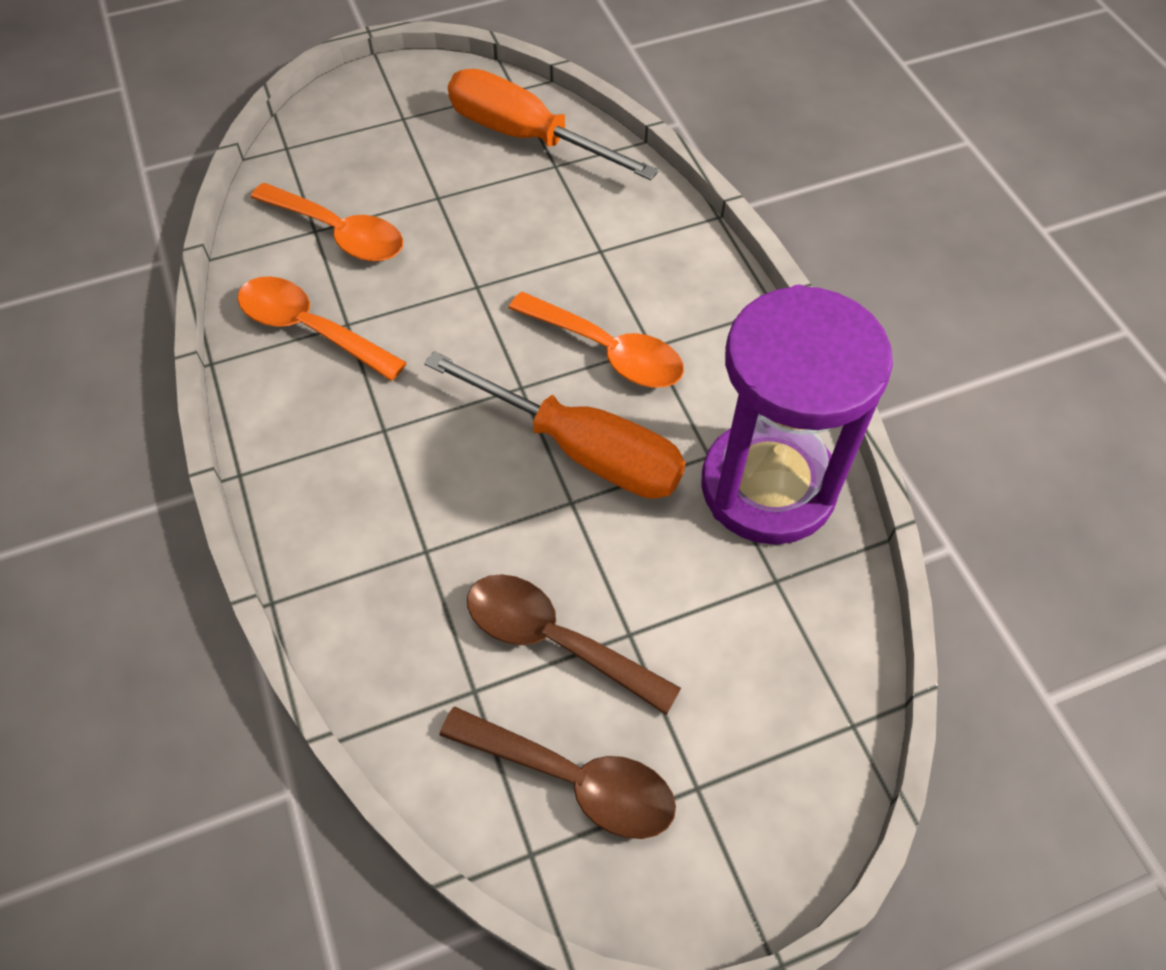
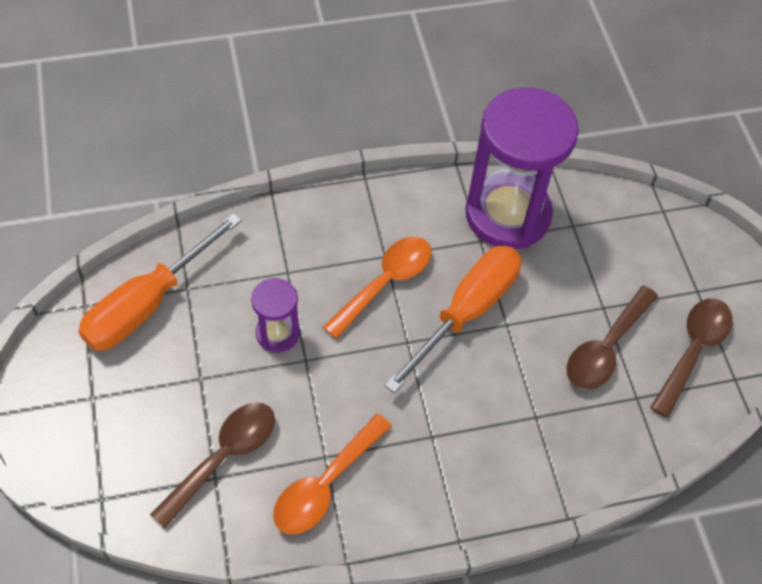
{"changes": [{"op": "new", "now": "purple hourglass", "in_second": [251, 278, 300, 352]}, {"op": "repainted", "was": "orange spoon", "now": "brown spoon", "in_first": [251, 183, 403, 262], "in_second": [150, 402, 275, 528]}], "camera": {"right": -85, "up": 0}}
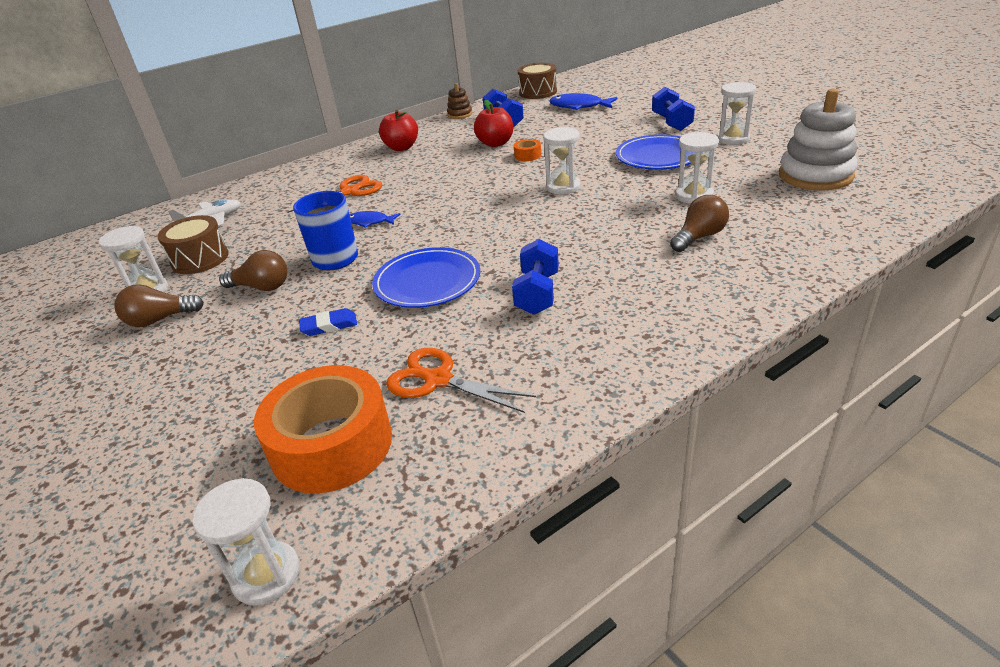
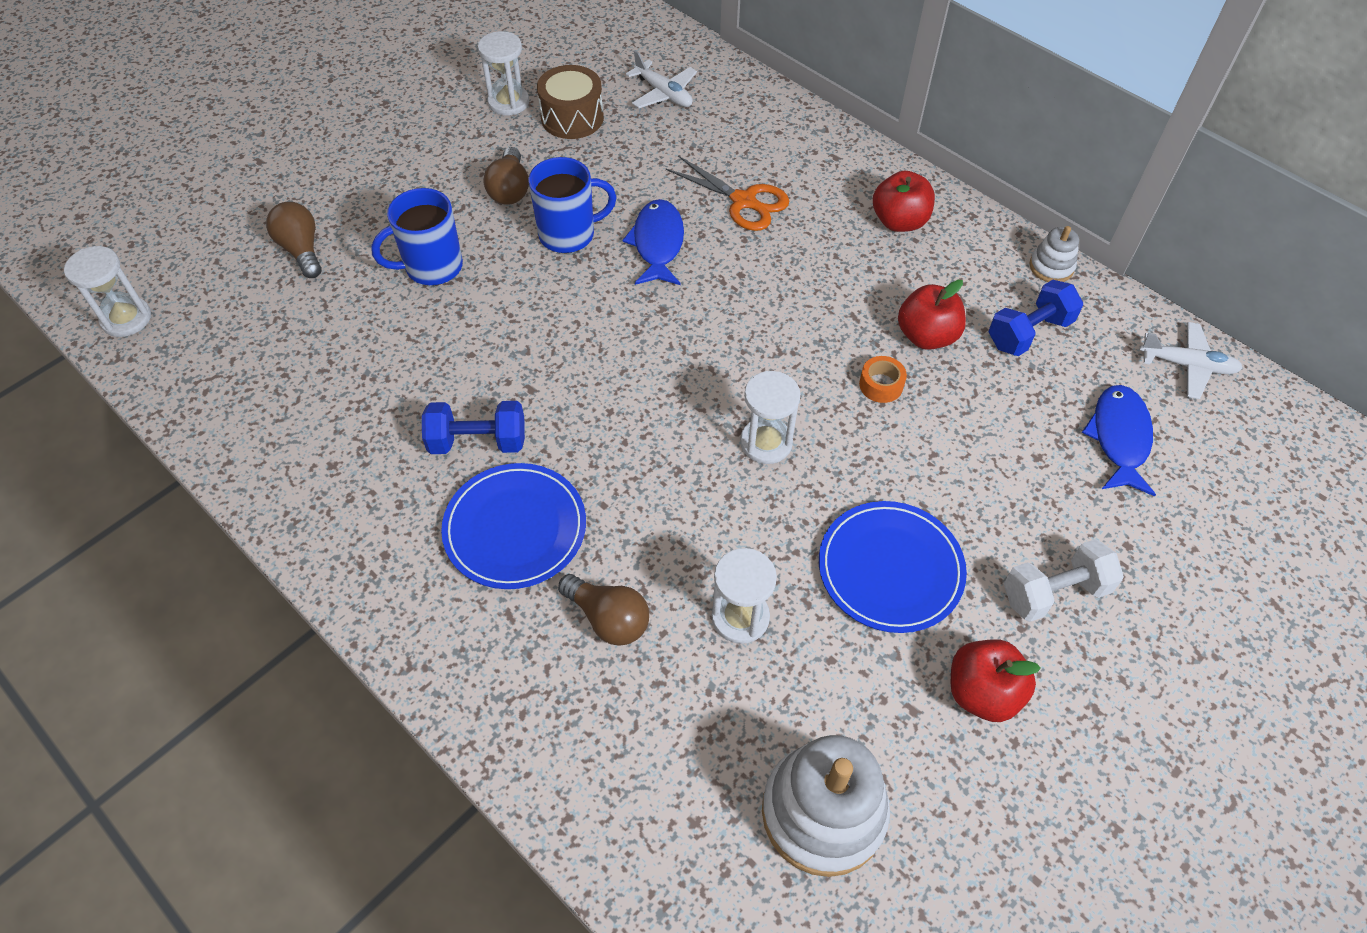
{"changes": [{"op": "gone", "was": "orange tape", "in_first": [254, 365, 392, 493]}, {"op": "gone", "was": "orange scissors", "in_first": [386, 348, 536, 413]}, {"op": "shifted", "was": "brown light bulb", "in_first": [114, 284, 204, 327], "in_second": [266, 202, 321, 278]}, {"op": "shifted", "was": "blue plate", "in_first": [372, 247, 480, 308], "in_second": [441, 463, 586, 589]}, {"op": "swapped", "was": "blue eraser", "now": "blue mug", "in_first": [299, 308, 357, 336], "in_second": [371, 188, 463, 285]}, {"op": "swapped", "was": "brown drum", "now": "white plane", "in_first": [518, 63, 557, 99], "in_second": [1139, 322, 1243, 399]}, {"op": "swapped", "was": "white hourglass", "now": "red apple", "in_first": [717, 82, 756, 145], "in_second": [951, 639, 1041, 722]}, {"op": "repainted", "was": "brown stacking toy", "now": "white stacking toy", "in_first": [447, 83, 472, 119], "in_second": [1029, 226, 1079, 282]}, {"op": "repainted", "was": "blue dumbbell", "now": "white dumbbell", "in_first": [652, 87, 695, 131], "in_second": [1004, 539, 1124, 622]}, {"op": "scaled", "was": "blue fish", "in_first": [350, 211, 401, 228], "in_second": [622, 199, 684, 285], "ratio": 1.61}], "camera": {"right": 75, "up": 20}}
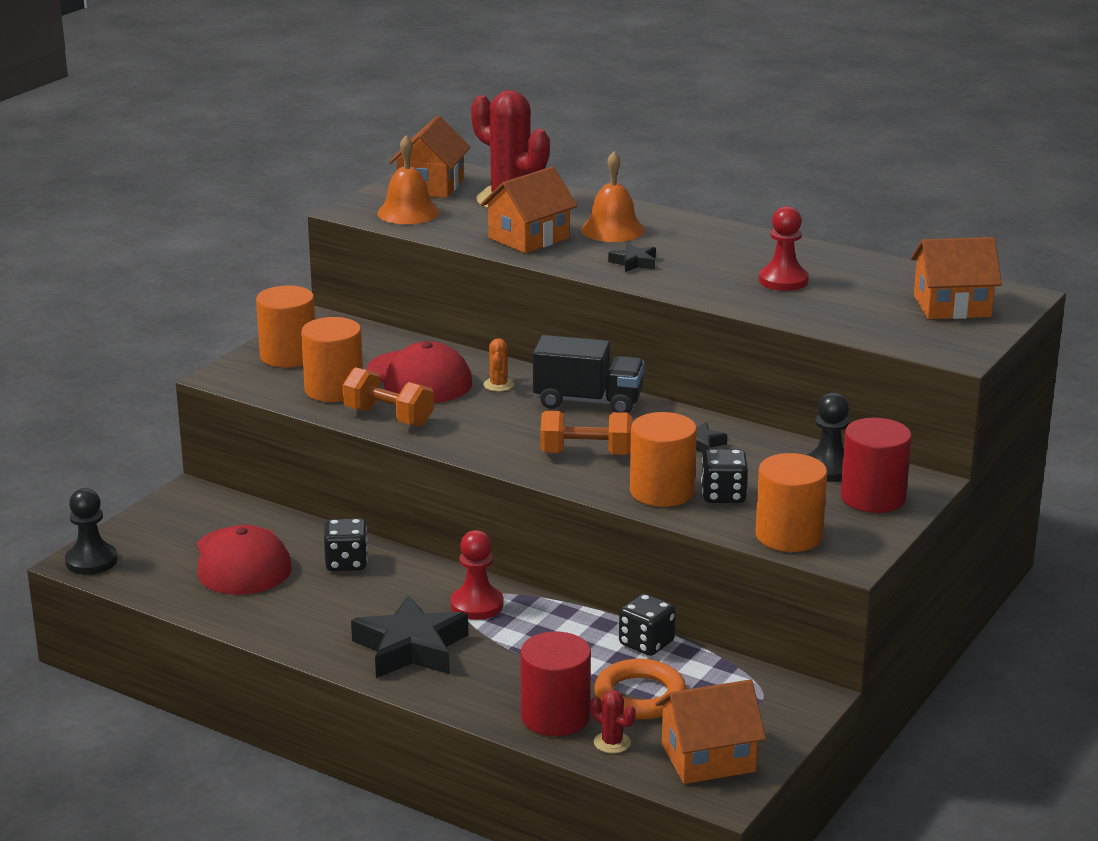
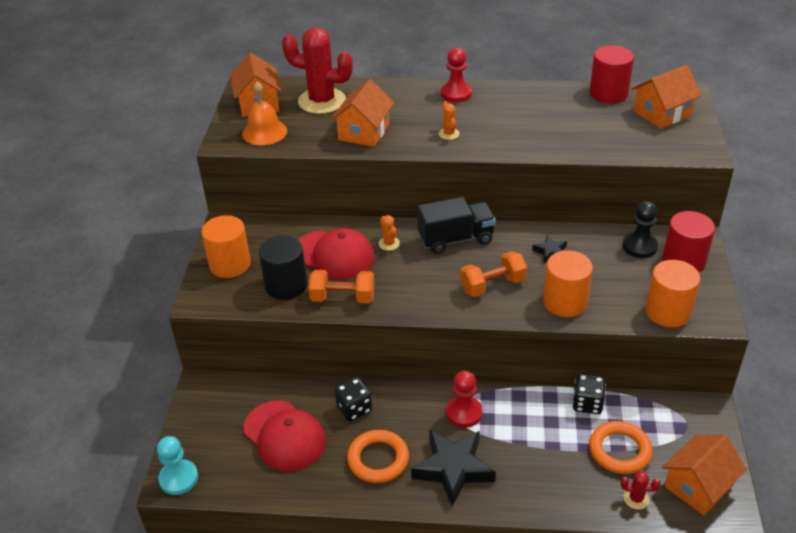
{"changes": [{"op": "gone", "was": "orange bell", "in_first": [581, 151, 645, 242]}, {"op": "gone", "was": "black dice", "in_first": [701, 449, 748, 503]}, {"op": "new", "now": "orange ring", "in_second": [347, 430, 409, 483]}, {"op": "shifted", "was": "red cylinder", "in_first": [520, 632, 591, 736], "in_second": [589, 45, 634, 103]}, {"op": "shifted", "was": "red pawn", "in_first": [759, 206, 809, 291], "in_second": [441, 48, 472, 102]}, {"op": "swapped", "was": "black star", "now": "orange cactus", "in_first": [608, 243, 656, 272], "in_second": [439, 101, 460, 140]}, {"op": "repainted", "was": "black pawn", "now": "turquoise pawn", "in_first": [65, 488, 117, 575], "in_second": [157, 436, 198, 495]}, {"op": "repainted", "was": "orange cylinder", "now": "black cylinder", "in_first": [301, 317, 363, 402], "in_second": [259, 235, 307, 300]}], "camera": {"right": -25, "up": 15}}
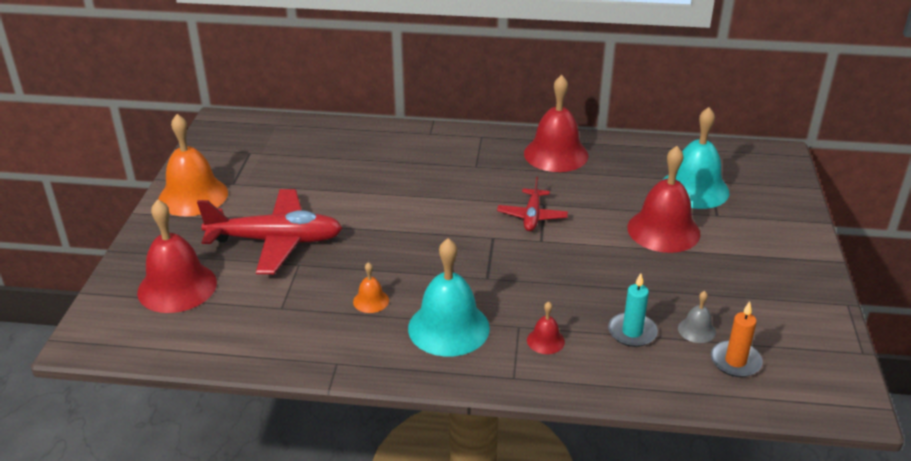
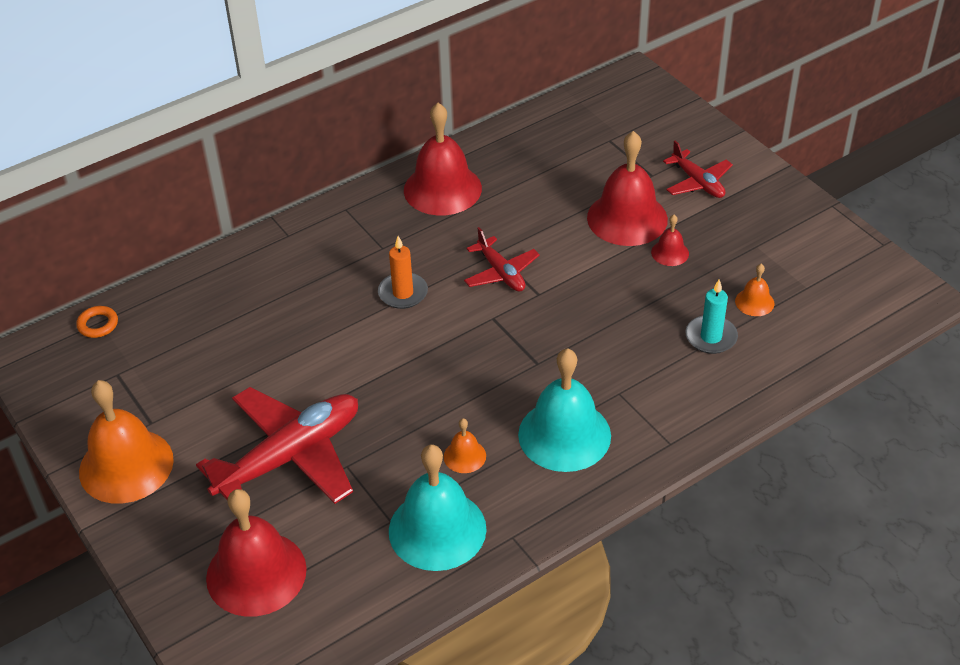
{"changes": [{"op": "new", "now": "orange ring", "in_second": [76, 306, 118, 338]}, {"op": "new", "now": "red plane", "in_second": [663, 141, 733, 198]}, {"op": "shifted", "was": "red bell", "in_first": [527, 301, 565, 354], "in_second": [651, 215, 689, 266]}, {"op": "shifted", "was": "turquoise bell", "in_first": [663, 107, 729, 209], "in_second": [389, 445, 487, 571]}, {"op": "shifted", "was": "orange candle", "in_first": [711, 301, 763, 377], "in_second": [378, 236, 428, 309]}, {"op": "repainted", "was": "grey bell", "now": "orange bell", "in_first": [678, 291, 716, 343], "in_second": [735, 264, 774, 316]}], "camera": {"right": -40, "up": 10}}
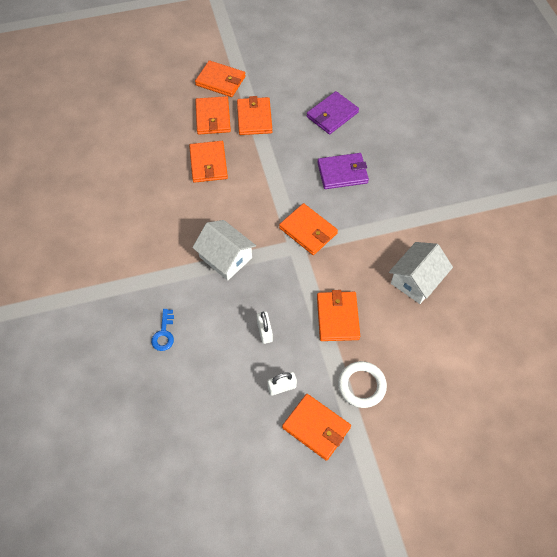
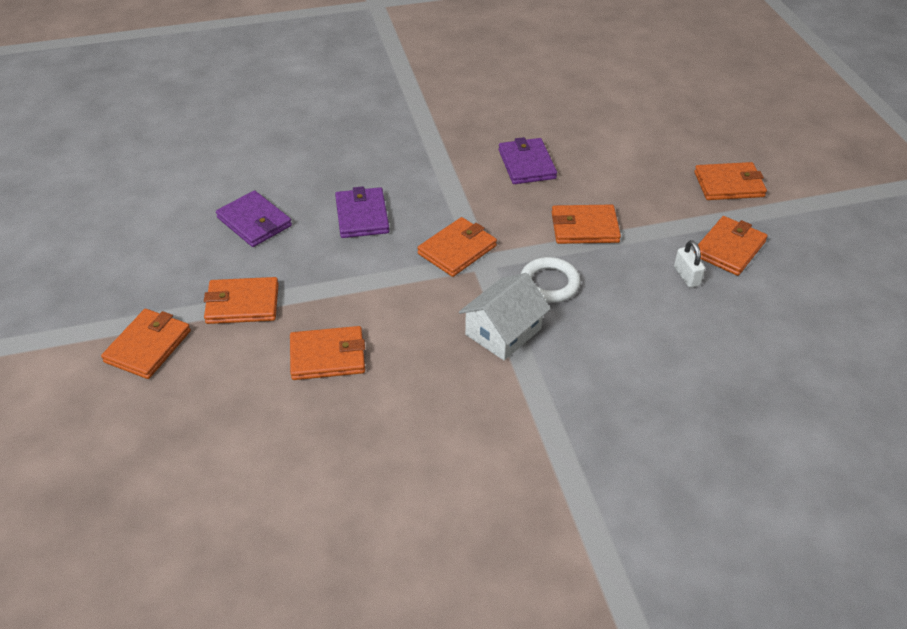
{"changes": [{"op": "gone", "was": "blue key", "in_first": [151, 309, 174, 351]}, {"op": "gone", "was": "white padlock", "in_first": [257, 311, 273, 344]}, {"op": "shifted", "was": "orange wallet", "in_first": [195, 96, 231, 135], "in_second": [694, 162, 767, 200]}, {"op": "shifted", "was": "white ring", "in_first": [338, 361, 387, 408], "in_second": [521, 257, 581, 303]}, {"op": "swapped", "was": "white house", "now": "purple wallet", "in_first": [389, 242, 453, 304], "in_second": [499, 137, 557, 184]}], "camera": {"right": -90, "up": -15}}
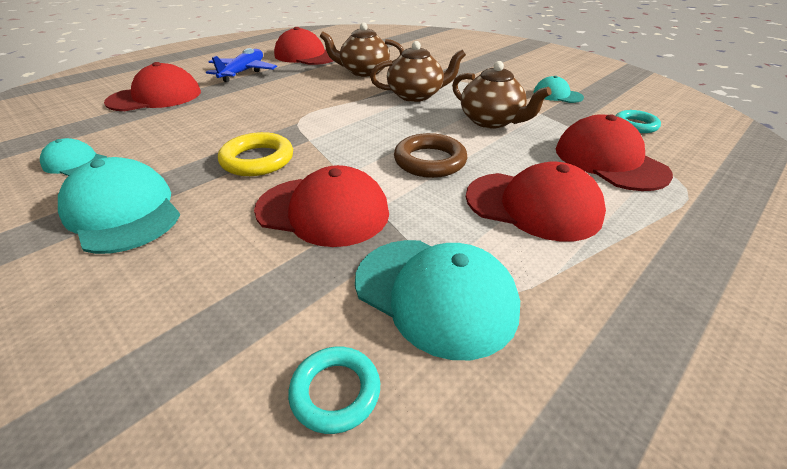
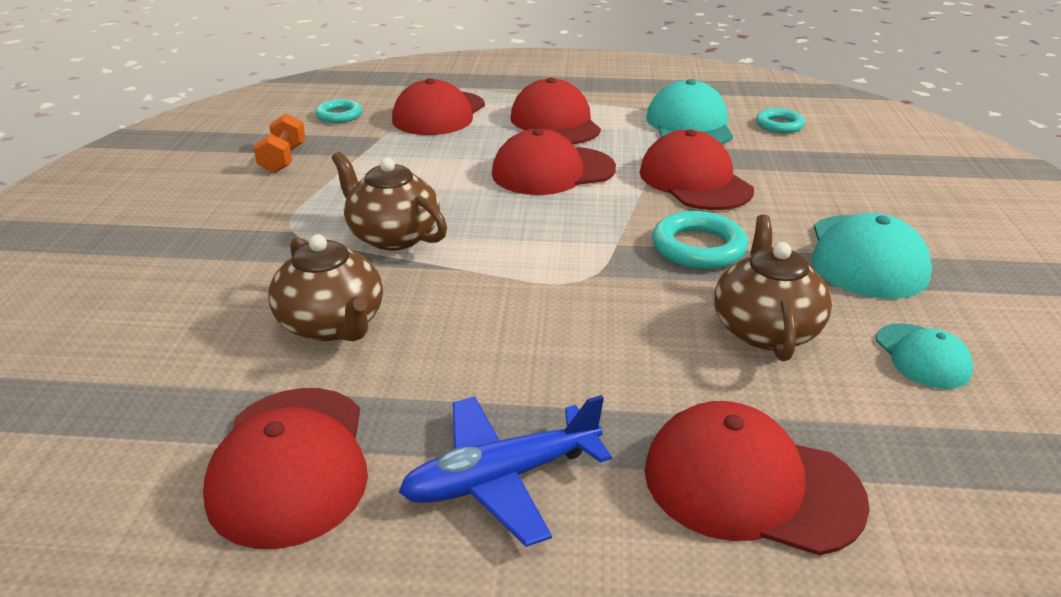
{"changes": [{"op": "shifted", "was": "brown teapot", "in_first": [452, 61, 552, 129], "in_second": [714, 215, 832, 361]}, {"op": "swapped", "was": "brown ring", "now": "red cap", "in_first": [394, 133, 467, 178], "in_second": [492, 129, 616, 195]}, {"op": "swapped", "was": "turquoise cap", "now": "orange dumbbell", "in_first": [533, 76, 584, 103], "in_second": [254, 114, 306, 173]}, {"op": "repainted", "was": "yellow ring", "now": "turquoise ring", "in_first": [218, 132, 293, 176], "in_second": [652, 211, 748, 269]}], "camera": {"right": -130, "up": -5}}
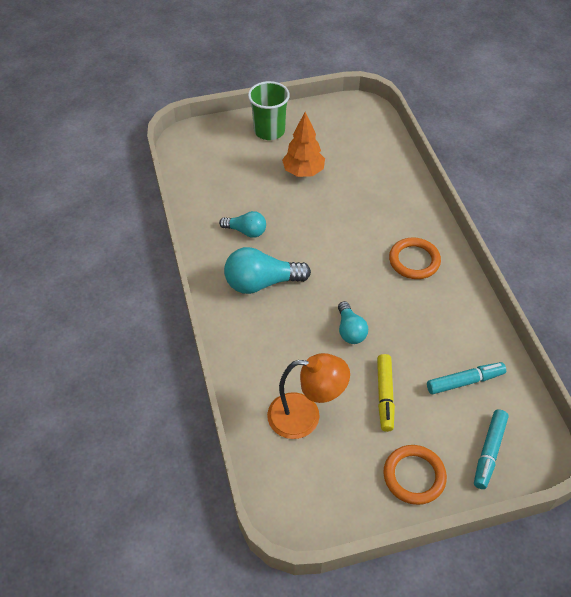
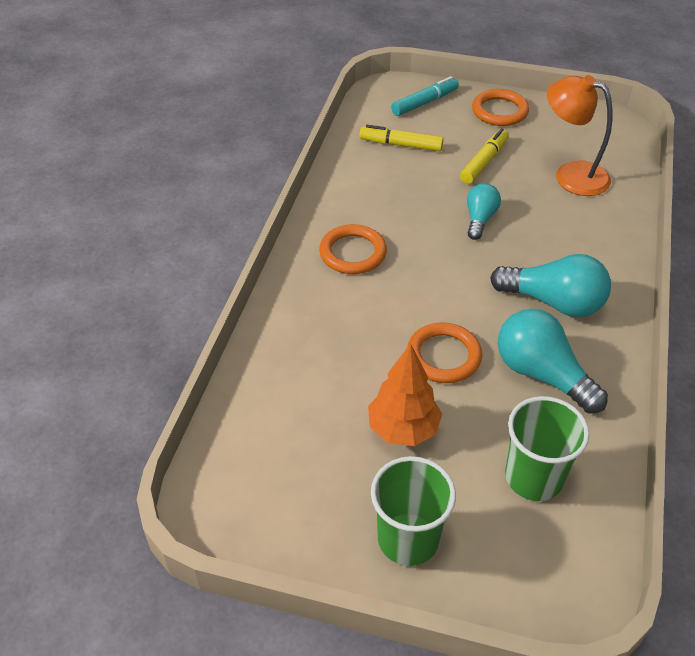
{"changes": [{"op": "new", "now": "orange ring", "in_second": [407, 323, 482, 383]}, {"op": "new", "now": "green cup", "in_second": [505, 396, 590, 501]}, {"op": "repainted", "was": "turquoise marker", "now": "yellow marker", "in_first": [427, 362, 506, 394], "in_second": [360, 125, 444, 151]}, {"op": "scaled", "was": "turquoise light bulb", "in_first": [219, 211, 266, 238], "in_second": [498, 309, 608, 414], "ratio": 1.67}], "camera": {"right": -150, "up": -5}}
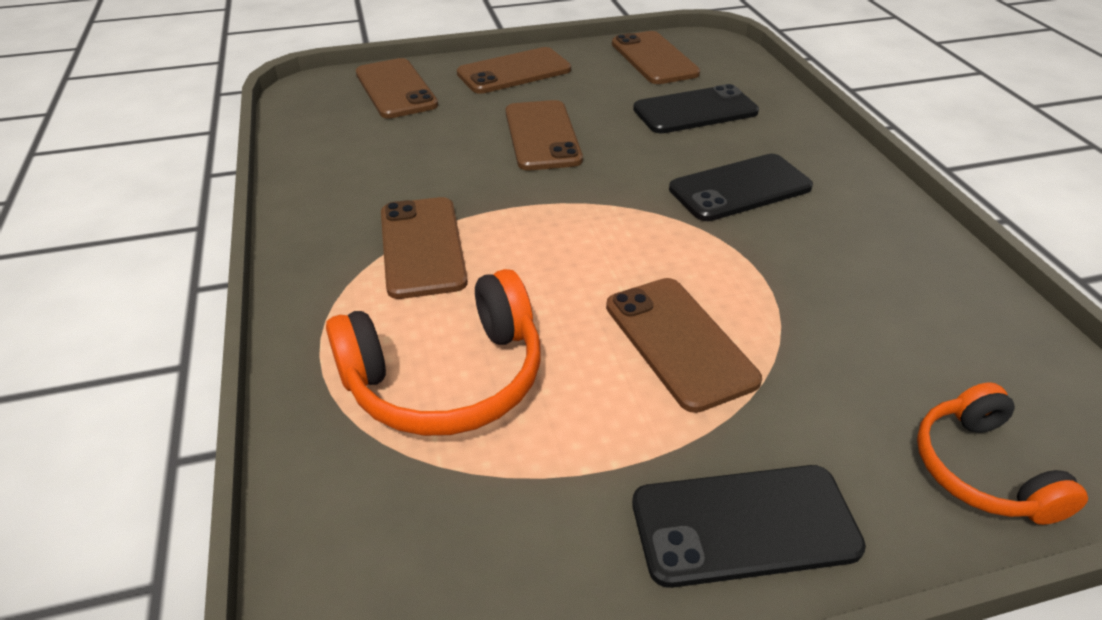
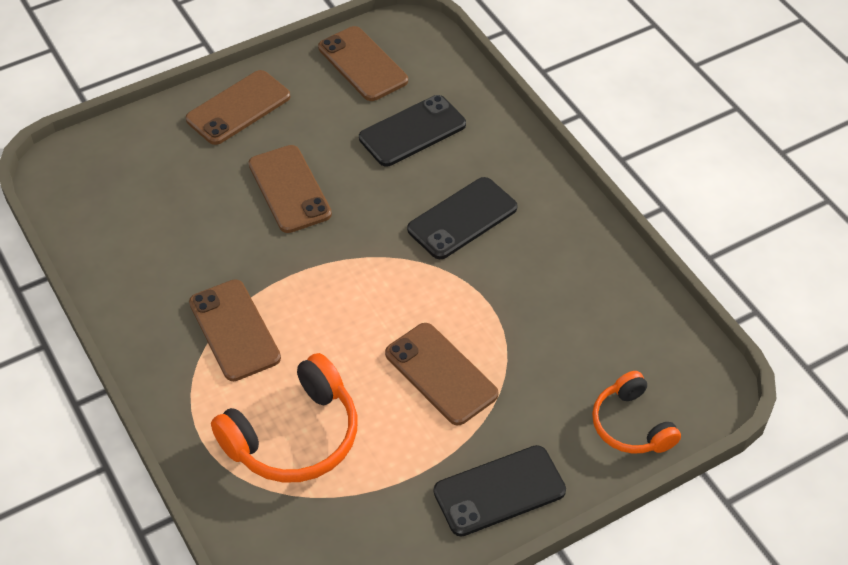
{"changes": [{"op": "gone", "was": "brown phone", "in_first": [356, 58, 438, 119]}], "camera": {"right": -15, "up": 10}}
